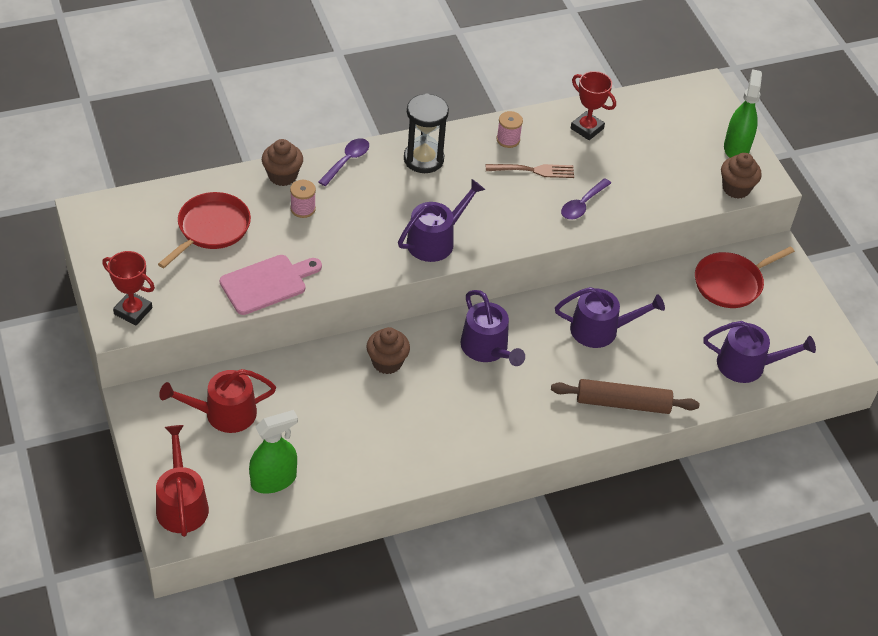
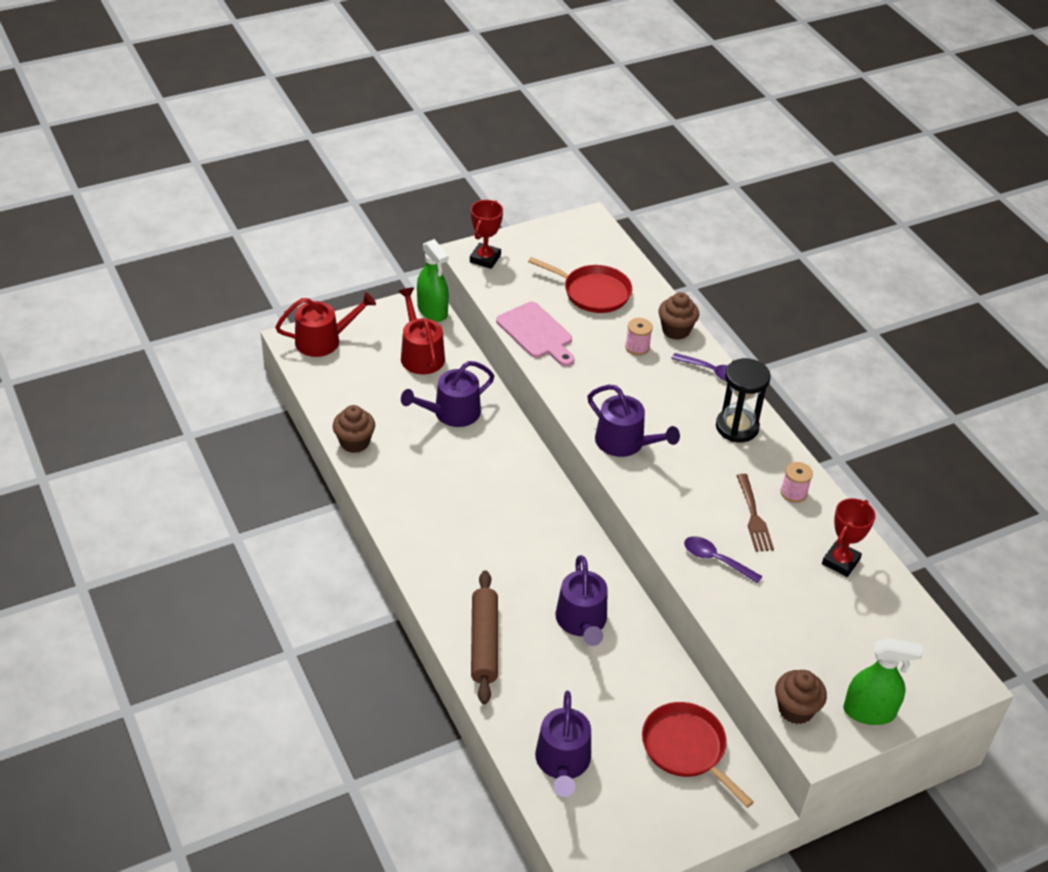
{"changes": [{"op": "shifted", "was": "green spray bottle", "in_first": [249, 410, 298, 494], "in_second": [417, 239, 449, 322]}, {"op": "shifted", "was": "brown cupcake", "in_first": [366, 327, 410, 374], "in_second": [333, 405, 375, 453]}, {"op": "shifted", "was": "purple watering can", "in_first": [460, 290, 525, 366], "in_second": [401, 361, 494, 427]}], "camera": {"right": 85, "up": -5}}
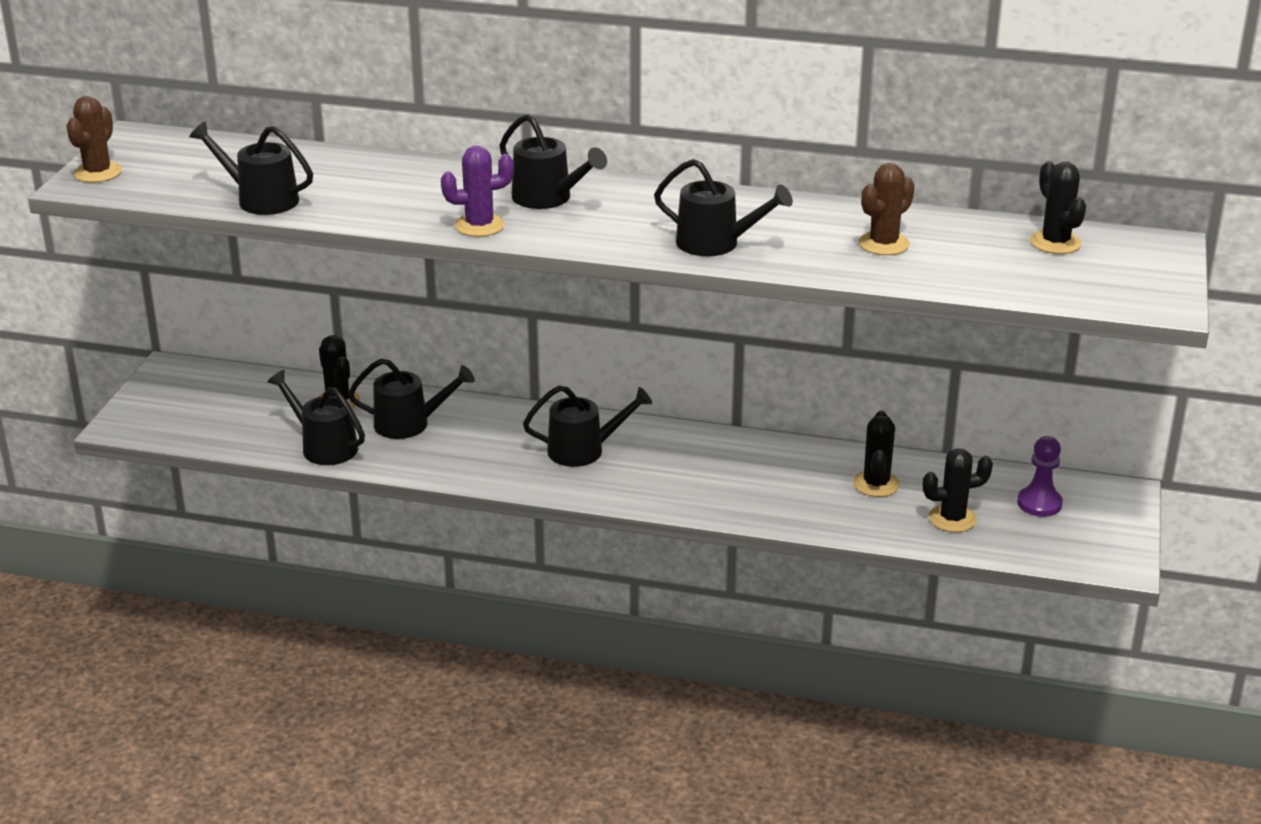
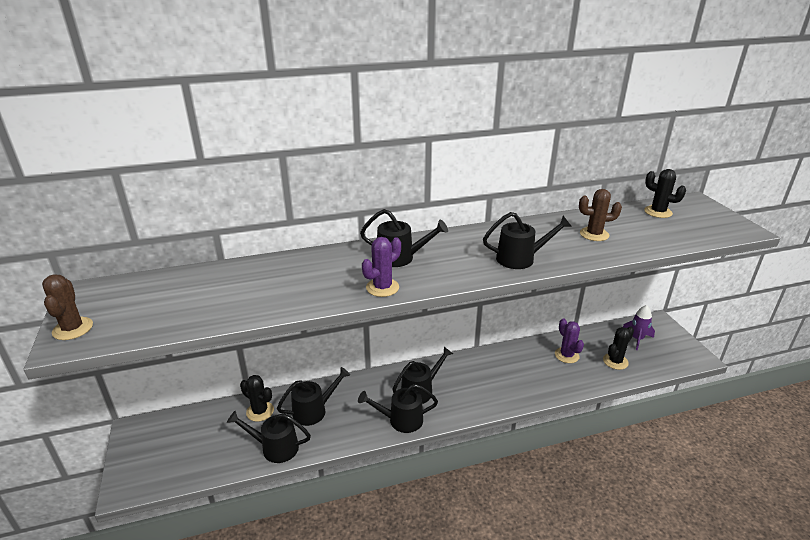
{"changes": [{"op": "shifted", "was": "black watering can", "in_first": [189, 121, 313, 215], "in_second": [358, 384, 438, 433]}, {"op": "swapped", "was": "purple pawn", "now": "purple rocket", "in_first": [1017, 436, 1063, 517], "in_second": [623, 305, 655, 350]}, {"op": "repainted", "was": "black cactus", "now": "purple cactus", "in_first": [853, 410, 900, 497], "in_second": [555, 318, 584, 363]}, {"op": "rotated", "was": "brown cactus", "in_first": [859, 163, 915, 255], "in_second": [579, 189, 622, 241], "clockwise": 75}], "camera": {"right": -30, "up": 0}}
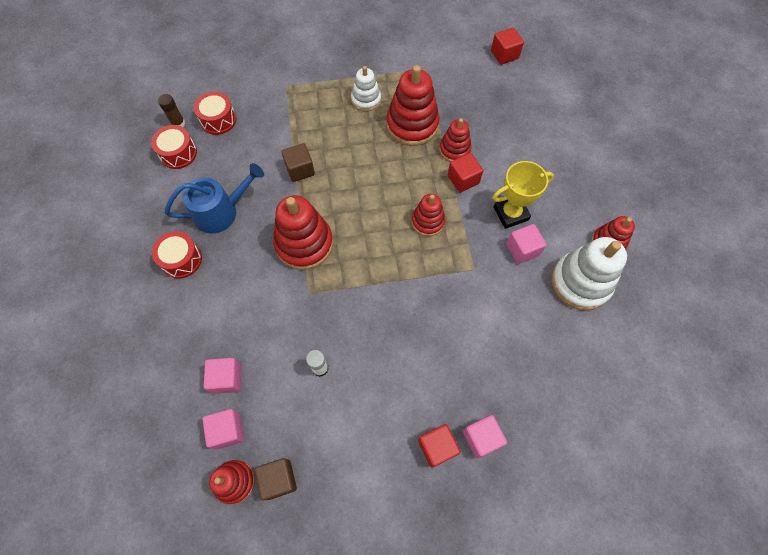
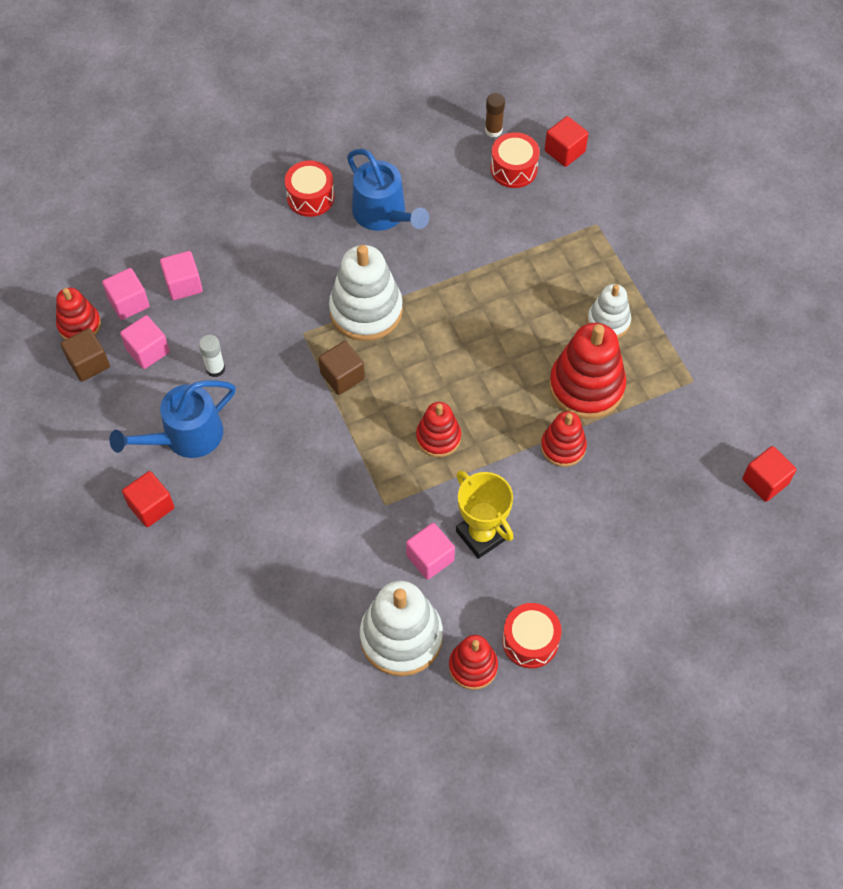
{"changes": [{"op": "new", "now": "blue watering can", "in_second": [110, 380, 236, 458]}, {"op": "shifted", "was": "red drum", "in_first": [151, 125, 197, 169], "in_second": [502, 603, 562, 668]}, {"op": "shifted", "was": "brown cube", "in_first": [282, 143, 315, 182], "in_second": [318, 341, 365, 395]}, {"op": "shifted", "was": "red cube", "in_first": [448, 153, 483, 193], "in_second": [545, 116, 589, 167]}, {"op": "shifted", "was": "pink cube", "in_first": [463, 415, 507, 458], "in_second": [120, 315, 170, 369]}, {"op": "repainted", "was": "red stacking toy", "now": "white stacking toy", "in_first": [273, 195, 333, 270], "in_second": [329, 245, 403, 341]}], "camera": {"right": 75, "up": -5}}
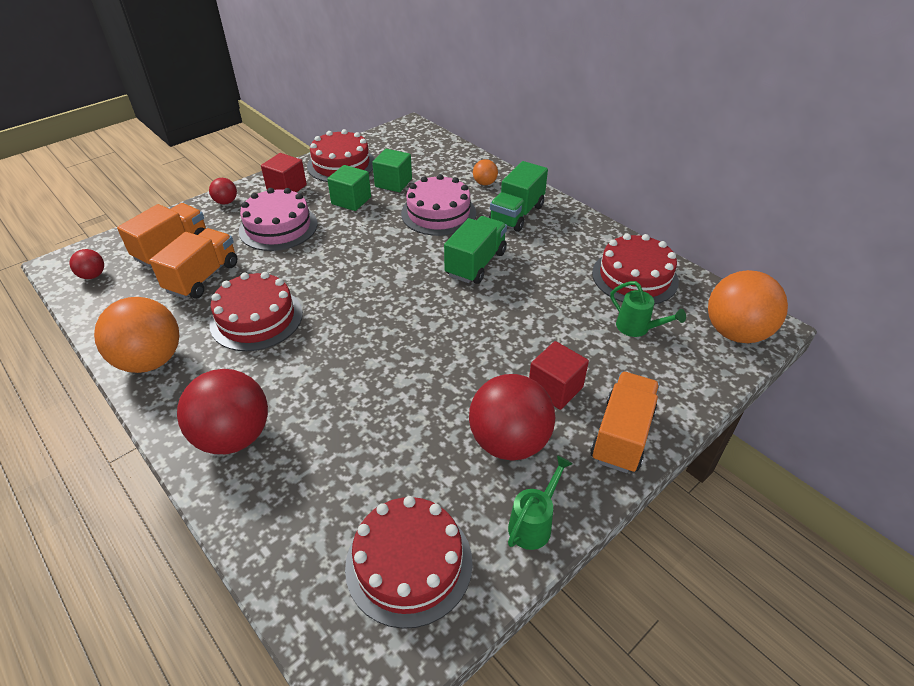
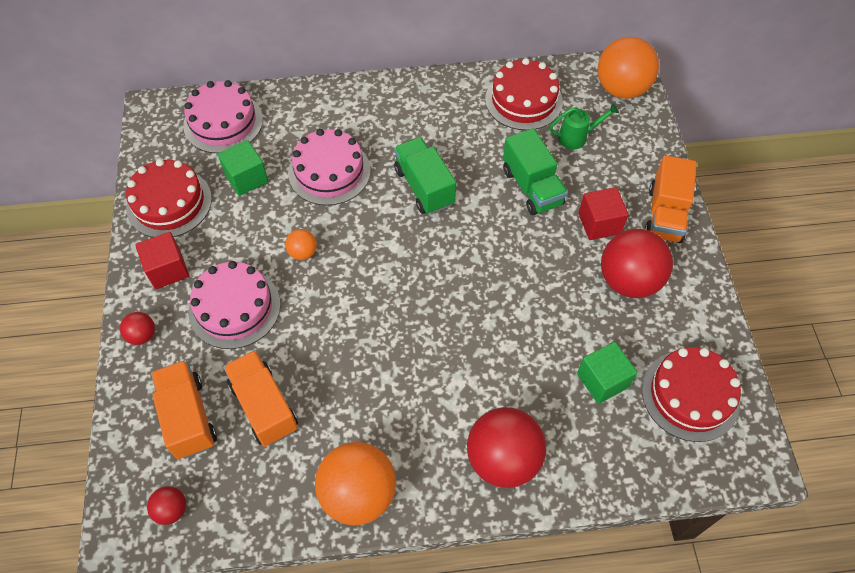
{"changes": [{"op": "gone", "was": "red cake", "in_first": [209, 272, 303, 351]}, {"op": "gone", "was": "green watering can", "in_first": [508, 455, 573, 550]}, {"op": "new", "now": "pink cake", "in_second": [183, 80, 263, 154]}, {"op": "shifted", "was": "green cube", "in_first": [327, 165, 371, 211], "in_second": [577, 342, 638, 404]}, {"op": "shifted", "was": "orange ball", "in_first": [473, 159, 498, 185], "in_second": [285, 229, 317, 260]}, {"op": "shifted", "was": "green truck", "in_first": [489, 161, 548, 232], "in_second": [503, 128, 568, 215]}, {"op": "rotated", "was": "orange truck", "in_first": [590, 372, 660, 473], "in_second": [645, 155, 697, 243], "clockwise": -135}], "camera": {"right": -55, "up": 15}}
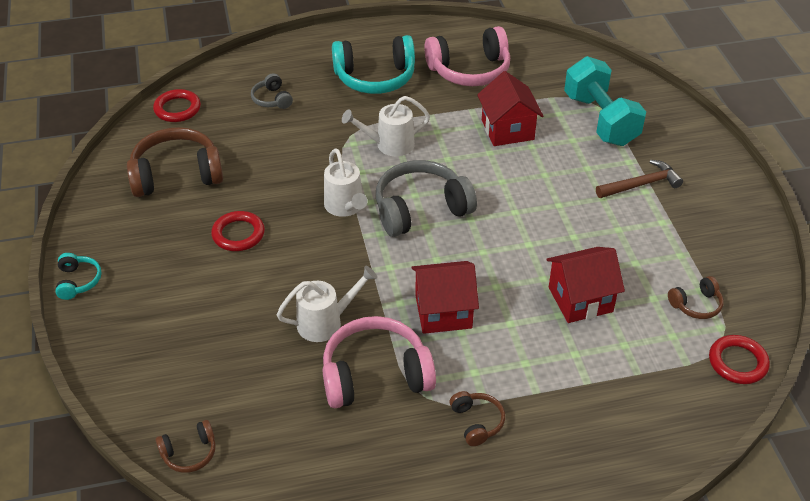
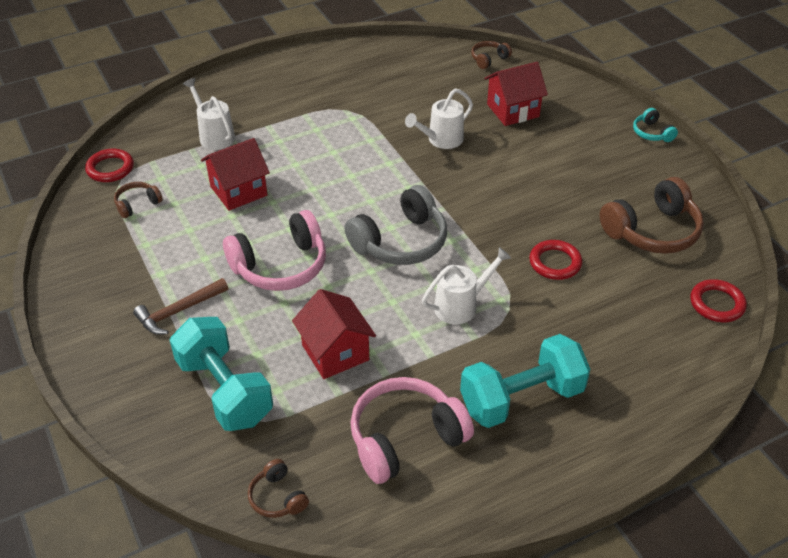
{"changes": [{"op": "gone", "was": "grey headphones", "in_first": [251, 73, 293, 109]}, {"op": "shifted", "was": "red ring", "in_first": [211, 211, 265, 251], "in_second": [529, 240, 582, 280]}, {"op": "shifted", "was": "pink headphones", "in_first": [323, 316, 436, 408], "in_second": [223, 210, 326, 291]}, {"op": "shifted", "was": "white watering can", "in_first": [324, 149, 367, 217], "in_second": [183, 78, 235, 150]}, {"op": "shifted", "was": "red house", "in_first": [411, 261, 479, 334], "in_second": [484, 62, 548, 126]}, {"op": "shifted", "was": "brown headphones", "in_first": [450, 391, 505, 446], "in_second": [248, 459, 309, 518]}, {"op": "swapped", "was": "turquoise headphones", "now": "turquoise dumbbell", "in_first": [332, 35, 415, 94], "in_second": [460, 334, 591, 428]}], "camera": {"right": 165, "up": 0}}
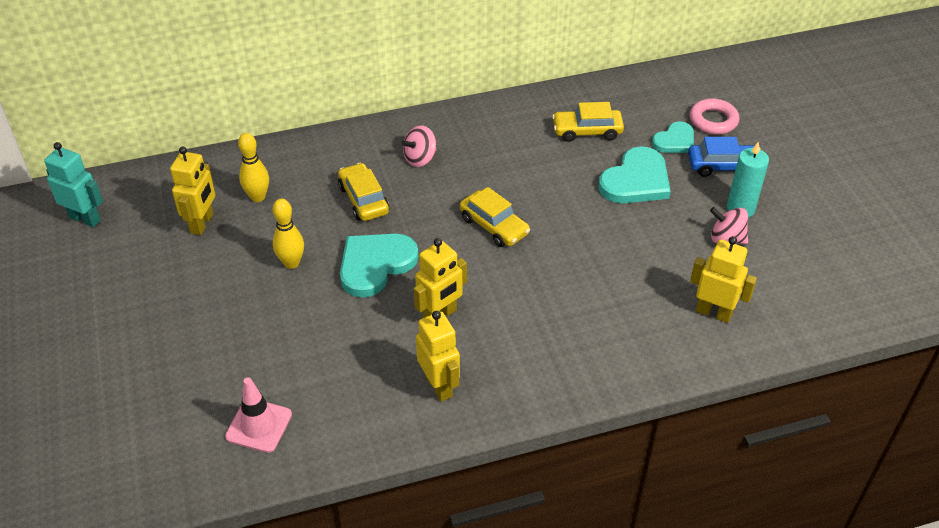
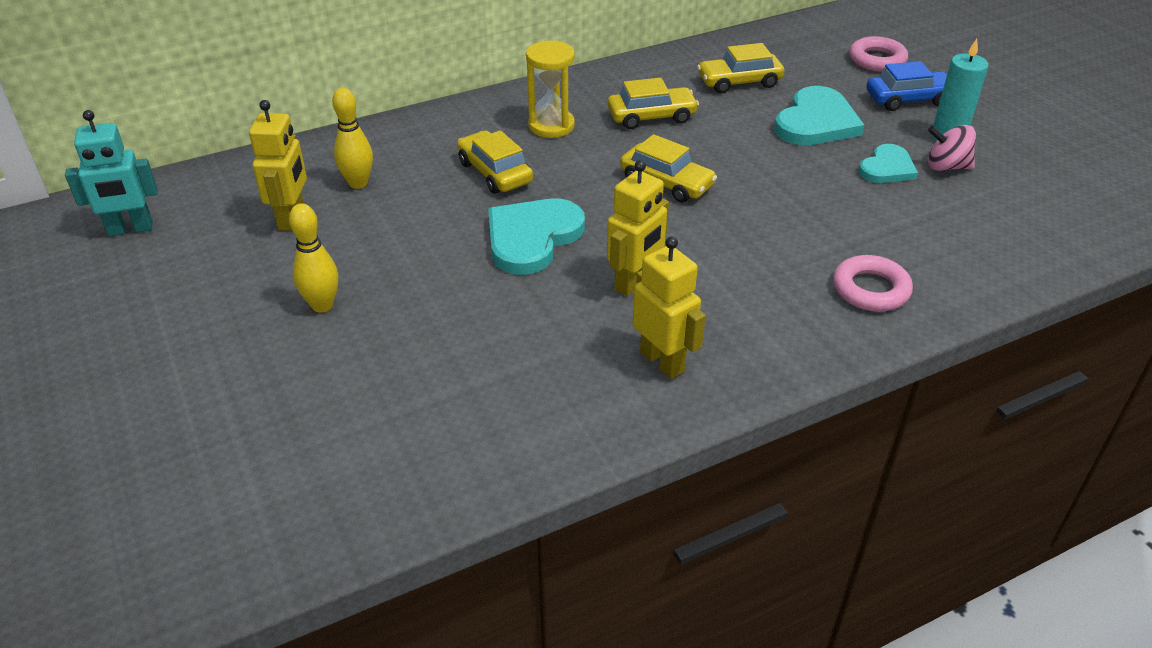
{"changes": [{"op": "gone", "was": "pink traffic cone", "in_first": [225, 377, 292, 453]}, {"op": "gone", "was": "yellow robot", "in_first": [690, 236, 757, 323]}, {"op": "new", "now": "yellow car", "in_second": [608, 78, 699, 129]}, {"op": "new", "now": "pink ring", "in_second": [833, 255, 913, 312]}, {"op": "shifted", "was": "yellow bowling pin", "in_first": [273, 199, 304, 269], "in_second": [289, 203, 338, 312]}, {"op": "shifted", "was": "turquoise heart", "in_first": [652, 121, 694, 153], "in_second": [859, 144, 918, 183]}, {"op": "swapped", "was": "pink spinning top", "now": "yellow hourglass", "in_first": [401, 125, 437, 167], "in_second": [526, 40, 575, 138]}, {"op": "rotated", "was": "turquoise robot", "in_first": [44, 142, 103, 228], "in_second": [65, 110, 158, 237], "clockwise": 150}], "camera": {"right": -10, "up": -5}}
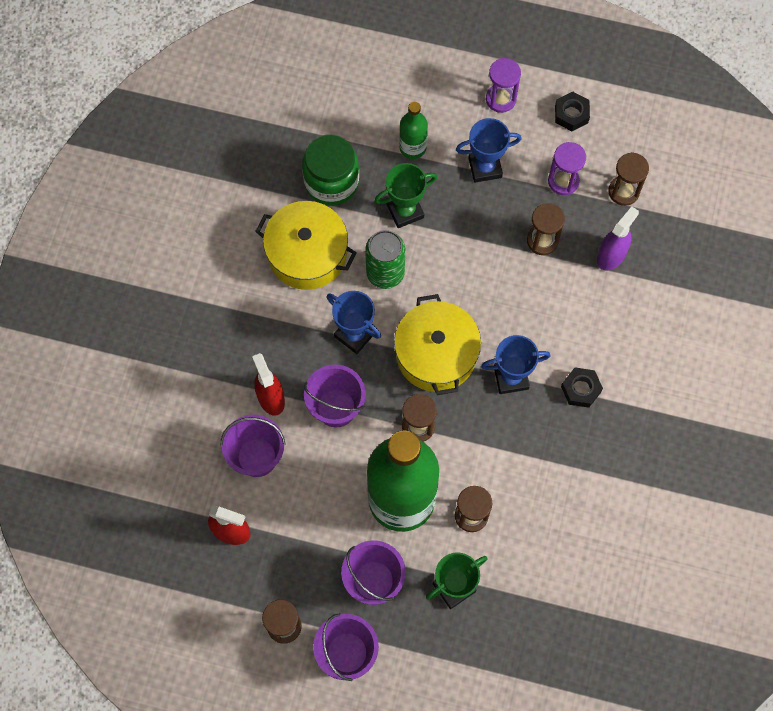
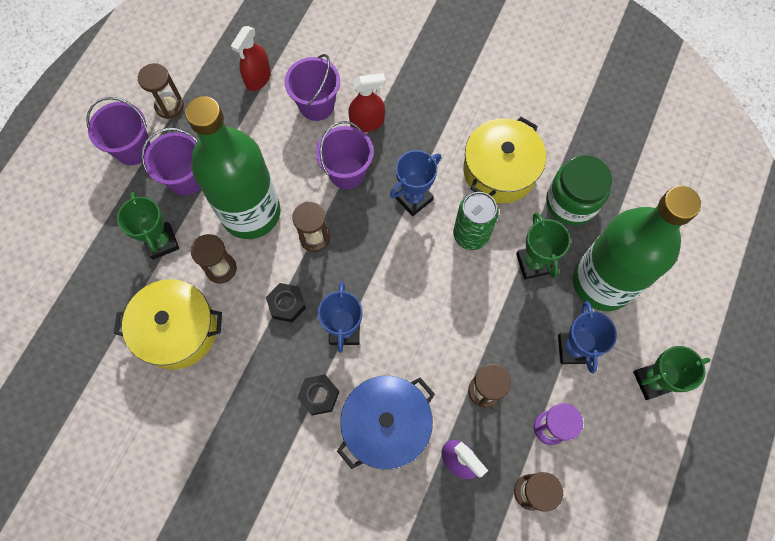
{"changes": [{"op": "new", "now": "blue pot", "in_second": [337, 376, 435, 470]}, {"op": "shifted", "was": "yellow pot", "in_first": [394, 294, 481, 395], "in_second": [114, 279, 222, 370]}, {"op": "shifted", "was": "black nut", "in_first": [555, 92, 590, 131], "in_second": [266, 283, 306, 322]}, {"op": "swapped", "was": "purple hourglass", "now": "green trophy", "in_first": [486, 58, 521, 113], "in_second": [633, 346, 711, 400]}, {"op": "scaled", "was": "green bottle", "in_first": [399, 102, 428, 159], "in_second": [573, 186, 701, 311], "ratio": 2.27}], "camera": {"right": 100, "up": 0}}
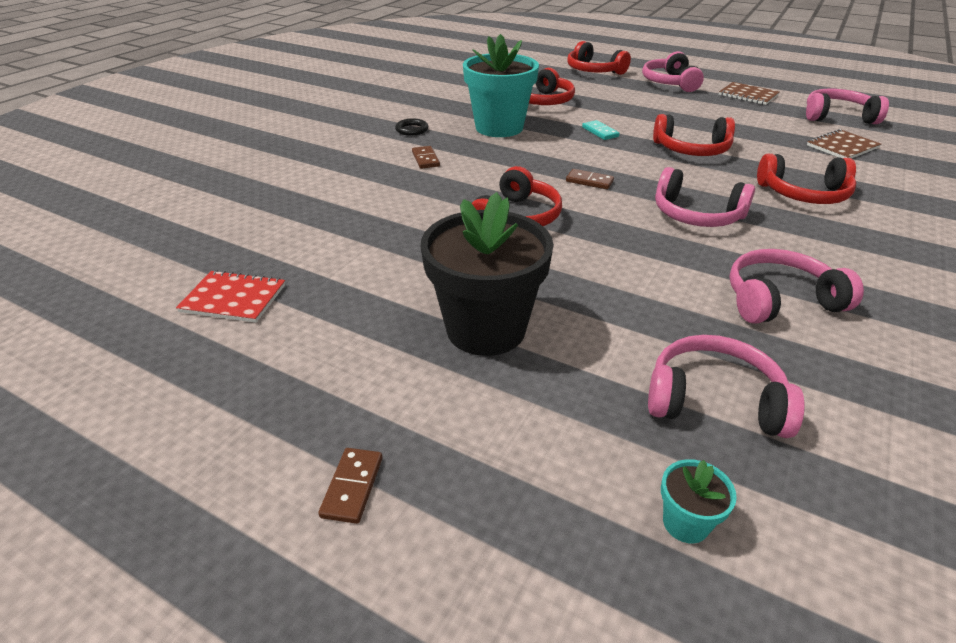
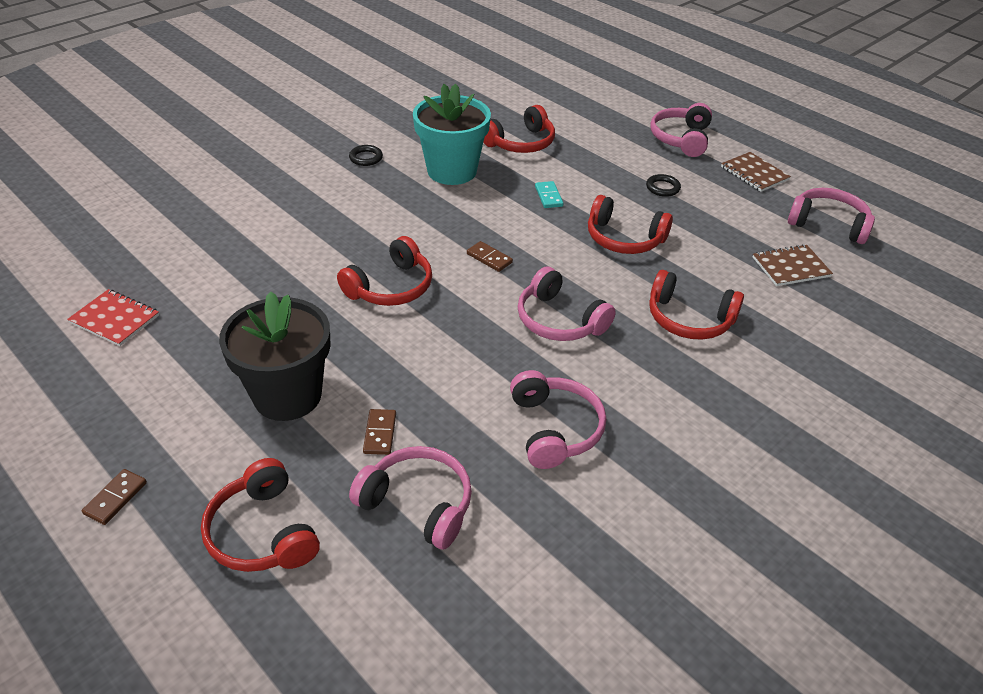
{"changes": [{"op": "gone", "was": "turquoise flower pot", "in_first": [661, 459, 737, 543]}, {"op": "new", "now": "black ring", "in_second": [646, 174, 681, 197]}, {"op": "shifted", "was": "brown domino", "in_first": [412, 146, 440, 169], "in_second": [363, 409, 396, 455]}, {"op": "shifted", "was": "red headphones", "in_first": [568, 41, 631, 75], "in_second": [201, 458, 320, 572]}, {"op": "rotated", "was": "pink headphones", "in_first": [729, 249, 864, 324], "in_second": [510, 370, 606, 469], "clockwise": 75}], "camera": {"right": 15, "up": 5}}
